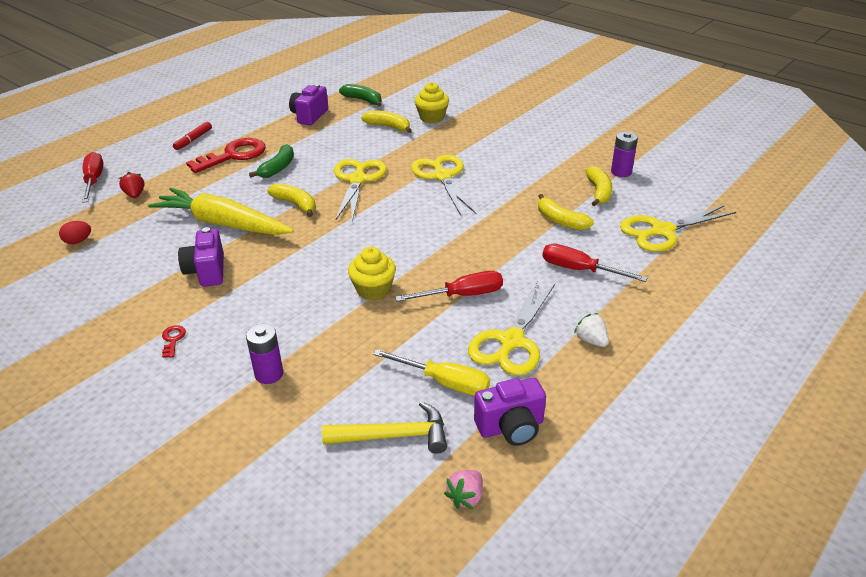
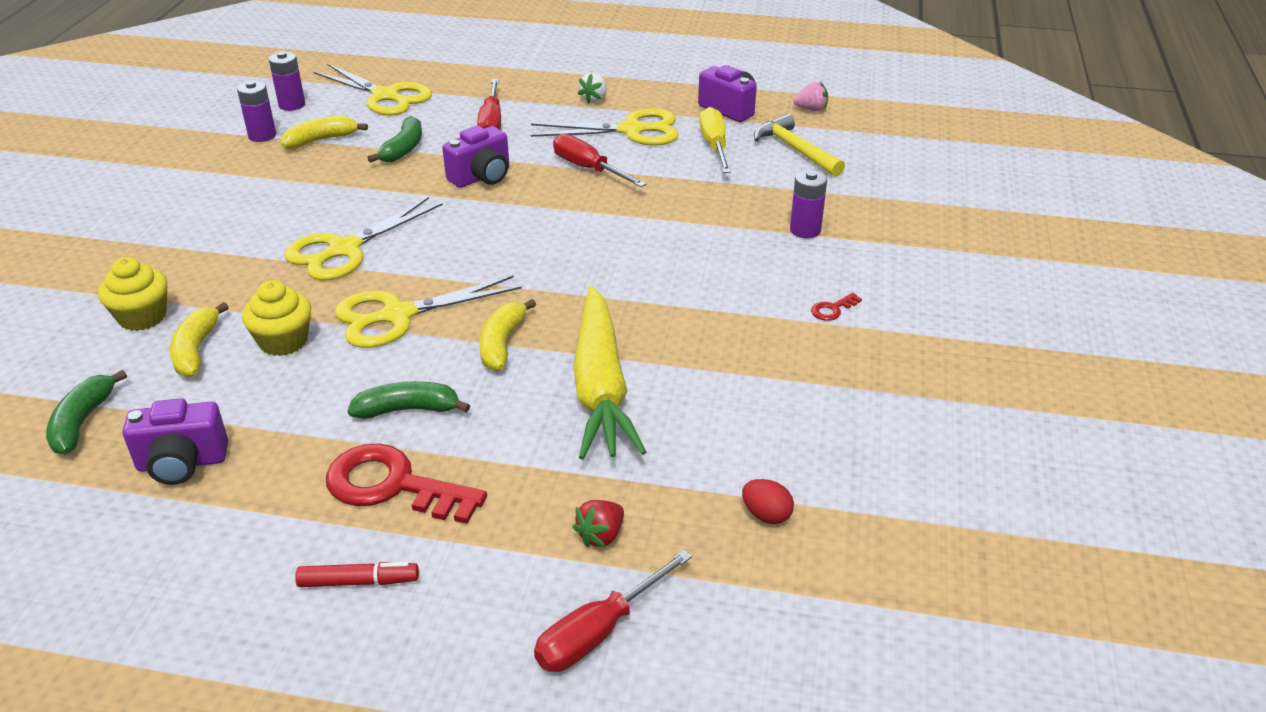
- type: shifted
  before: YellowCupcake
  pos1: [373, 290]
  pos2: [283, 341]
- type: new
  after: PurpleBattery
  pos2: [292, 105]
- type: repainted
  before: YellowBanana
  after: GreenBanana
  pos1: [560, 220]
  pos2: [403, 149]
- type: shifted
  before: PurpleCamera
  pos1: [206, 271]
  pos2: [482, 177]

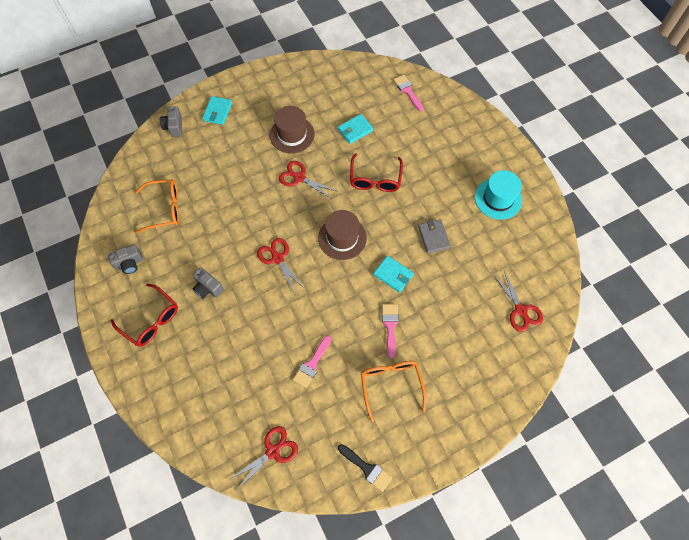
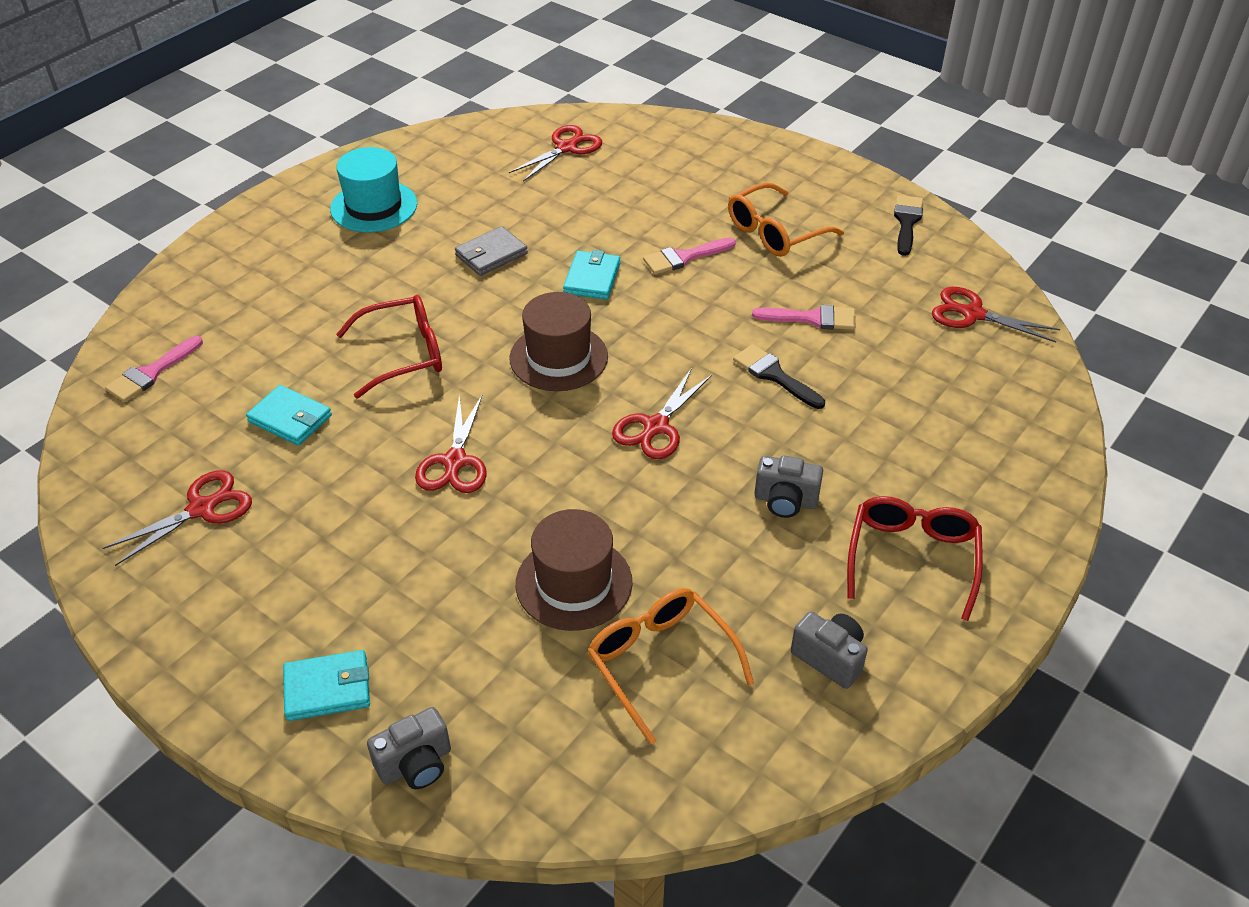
- type: new
  after: RedScissors
  pos2: [202, 509]
- type: shifted
  before: BrownHat
  pos1: [292, 135]
  pos2: [574, 583]
- type: new
  after: BlackBrush
  pos2: [774, 375]
- type: rotated
  before: GreyCamera
  pos1: [208, 288]
  pos2: [785, 501]
  turn: 90

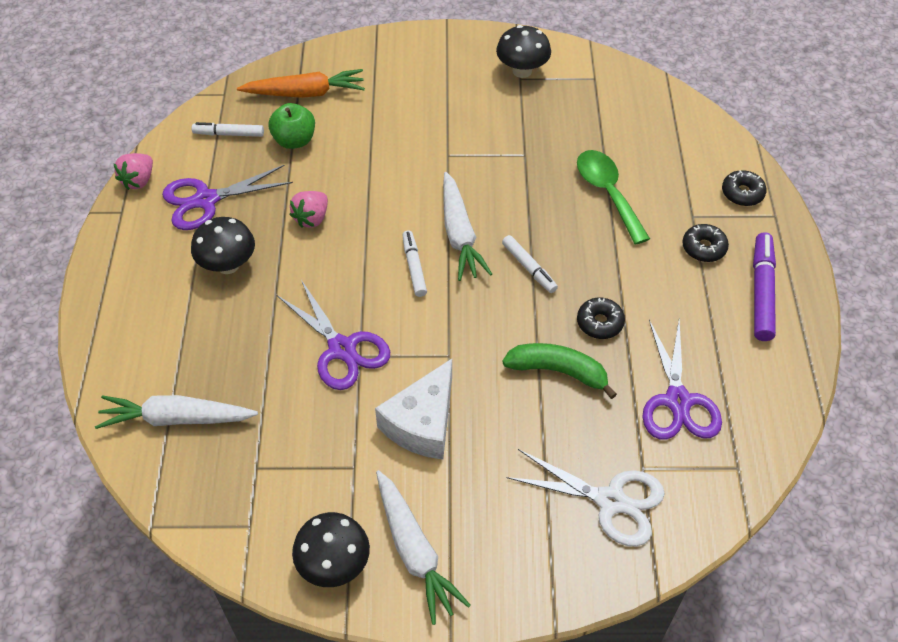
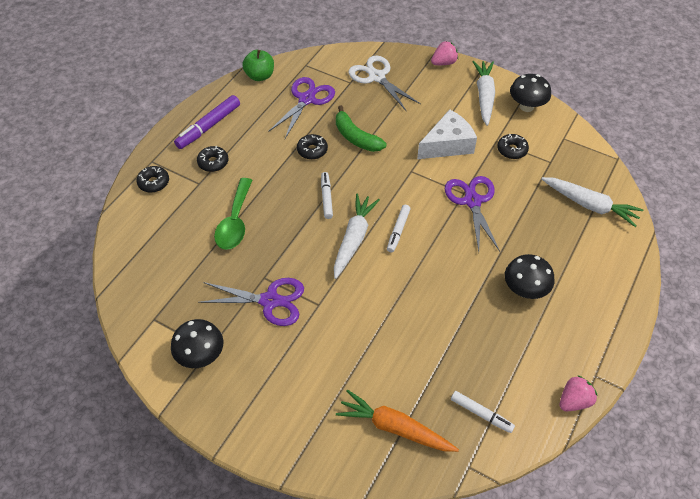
- type: shifted
  before: PurpleScissors
  pos1: [206, 200]
  pos2: [270, 301]
- type: shifted
  before: GreenApple
  pos1: [294, 140]
  pos2: [260, 76]
- type: shifted
  before: PinkStrawberry
  pos1: [312, 218]
  pos2: [444, 63]
- type: new
  after: BlackDonut
  pos2: [512, 150]

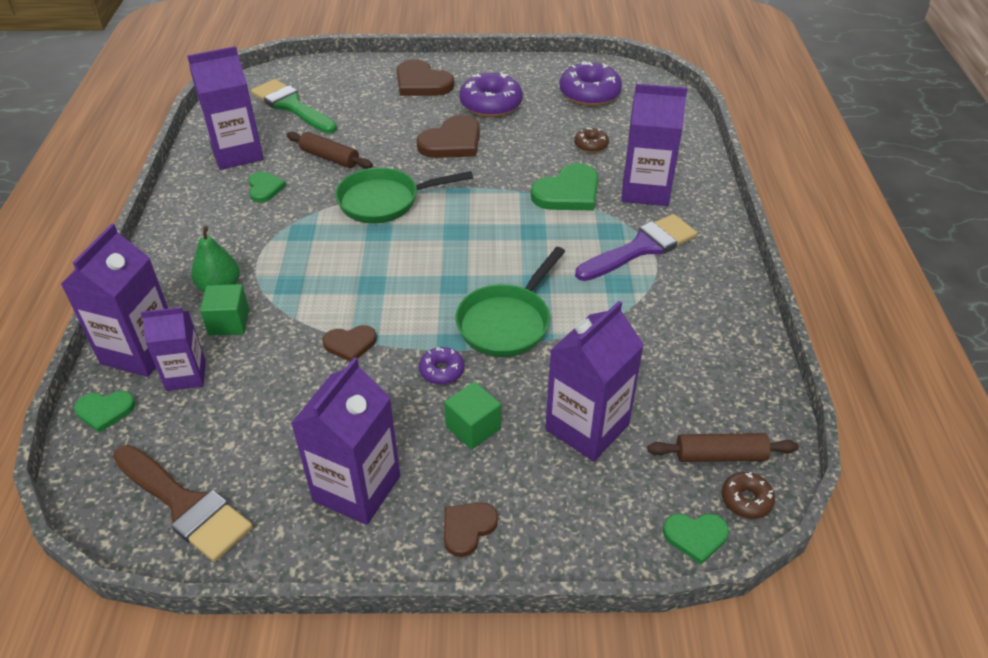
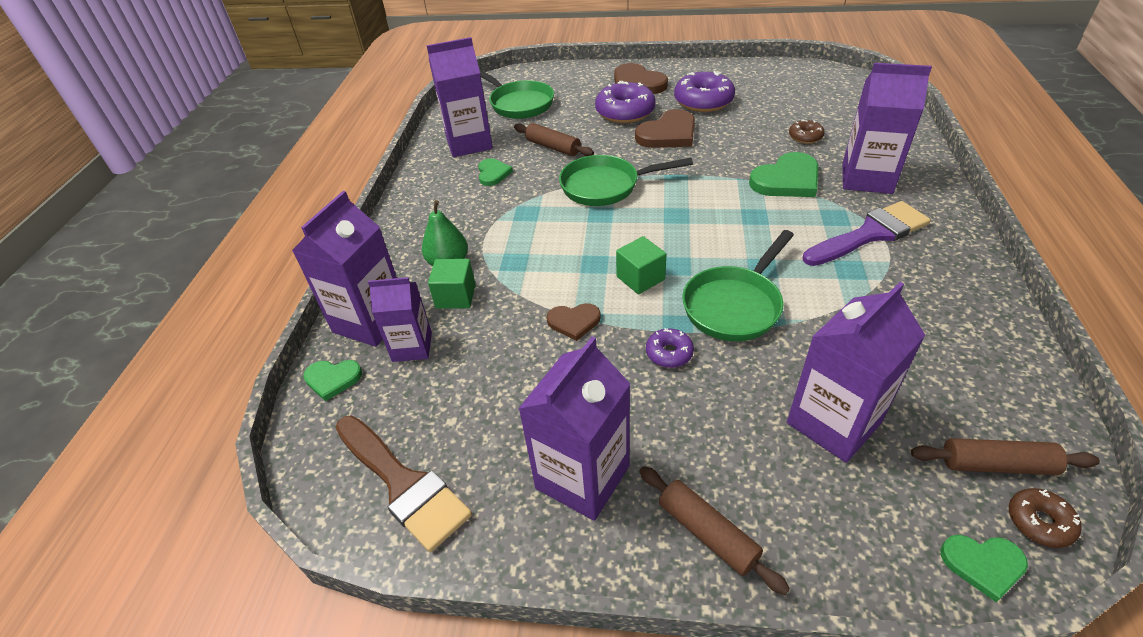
- type: swapped
  before: GreenBrush
  after: GreenPan
  pos1: [292, 106]
  pos2: [519, 104]
- type: shifted
  before: PurpleDonut
  pos1: [589, 94]
  pos2: [625, 112]
- type: shifted
  before: GreenCube
  pos1: [473, 428]
  pos2: [640, 278]
- type: swapped
  before: BrownHeart
  after: BrownRollingPin
  pos1: [467, 528]
  pos2: [707, 533]

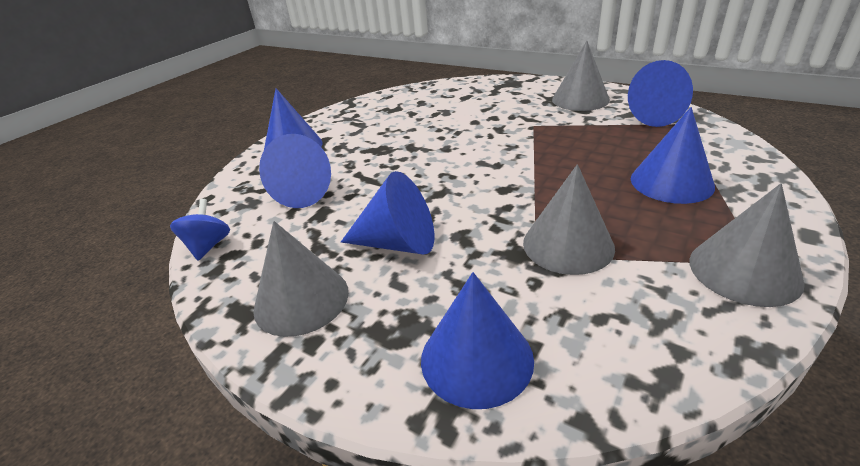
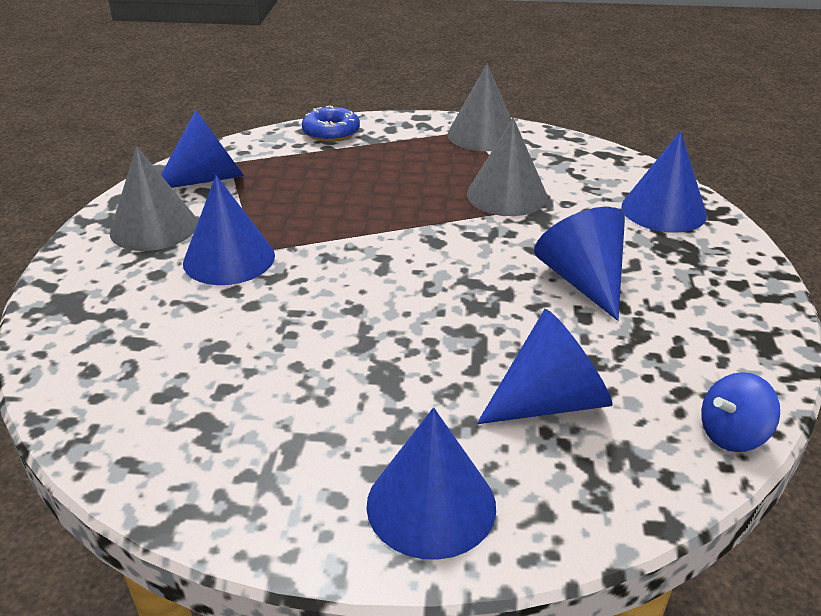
- type: shifted
  before: BlueCone
  pos1: [671, 182]
  pos2: [229, 259]
- type: new
  after: BlueDonut
  pos2: [331, 132]
- type: gone
  before: GreyCone
  pos1: [301, 299]

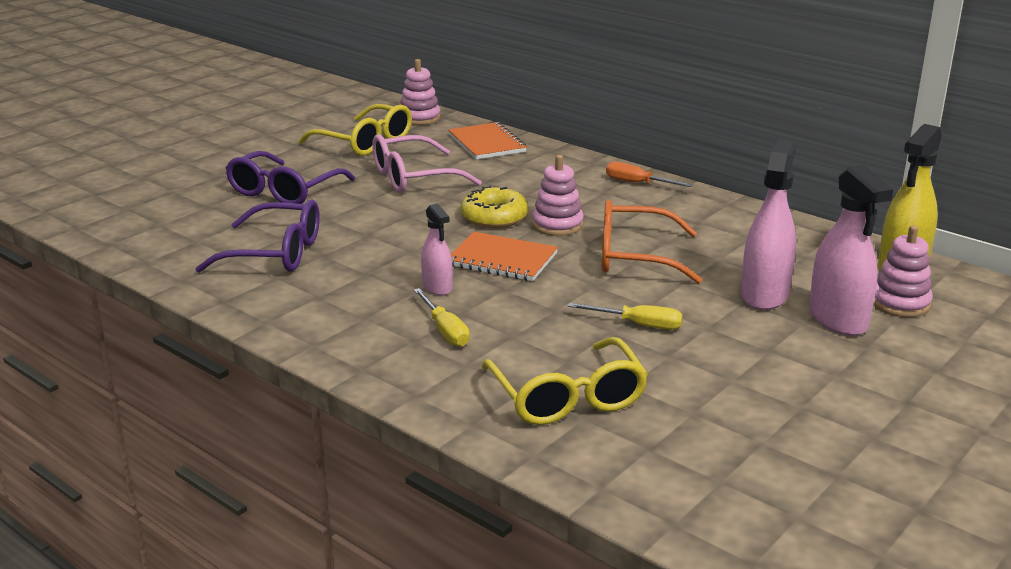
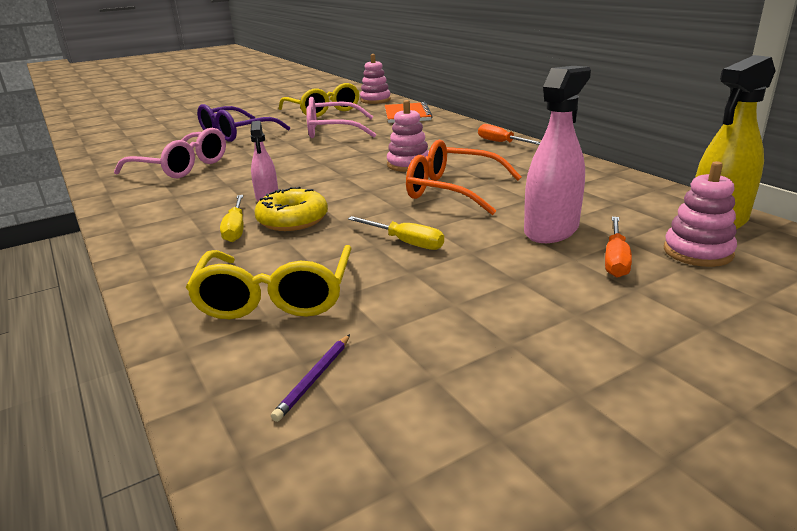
- type: repainted
  before: PurpleGlasses
  after: PinkGlasses
  pos1: [276, 253]
  pos2: [182, 167]
- type: shifted
  before: YellowDonut
  pos1: [494, 217]
  pos2: [292, 220]
- type: new
  after: PurplePencil
  pos2: [314, 378]
- type: swapped
  before: PinkSprayBottle
  after: OrangeScrewdriver
  pos1: [837, 319]
  pos2: [615, 259]
- type: gone
  before: OrangeNotebook
  pos1: [502, 259]

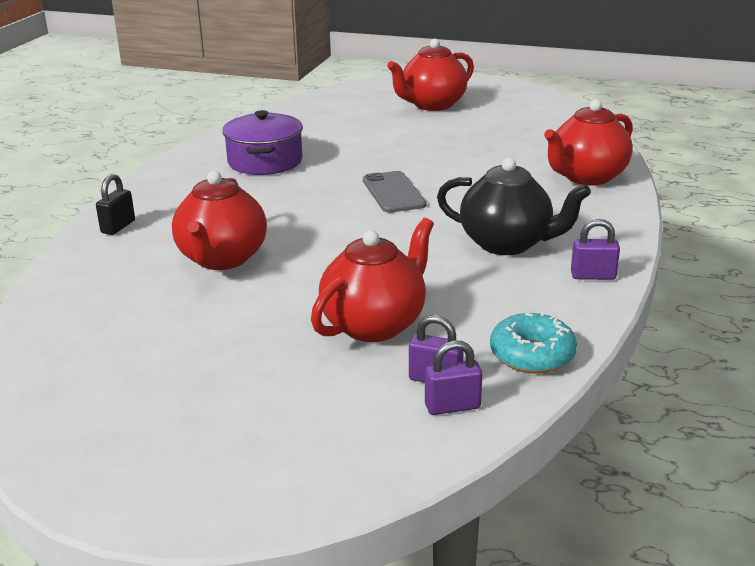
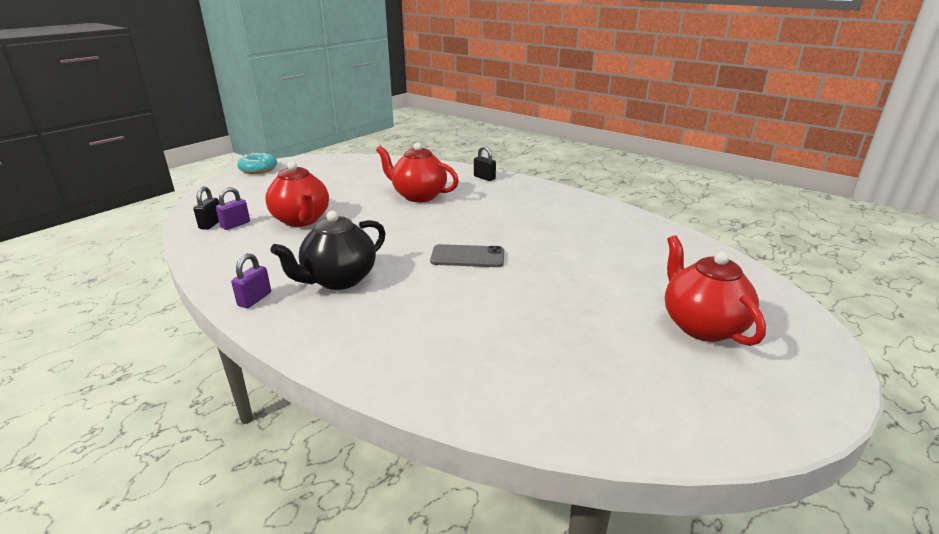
- type: repainted
  before: PurplePadlock
  after: BlackPadlock
  pos1: [452, 406]
  pos2: [211, 224]
- type: shifted
  before: TurquoiseDonut
  pos1: [532, 355]
  pos2: [258, 169]
- type: gone
  before: PurplePot
  pos1: [265, 161]
- type: gone
  before: RedTeapot
  pos1: [586, 177]

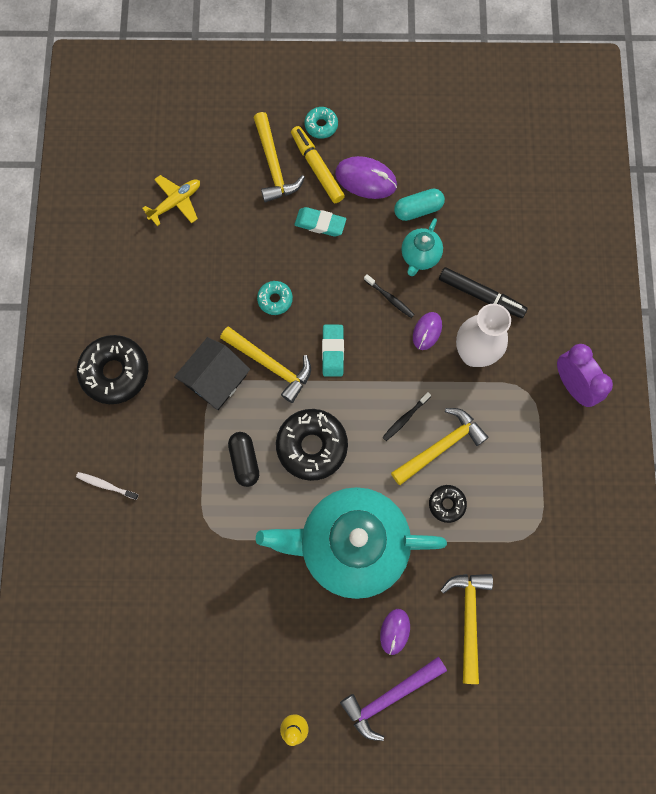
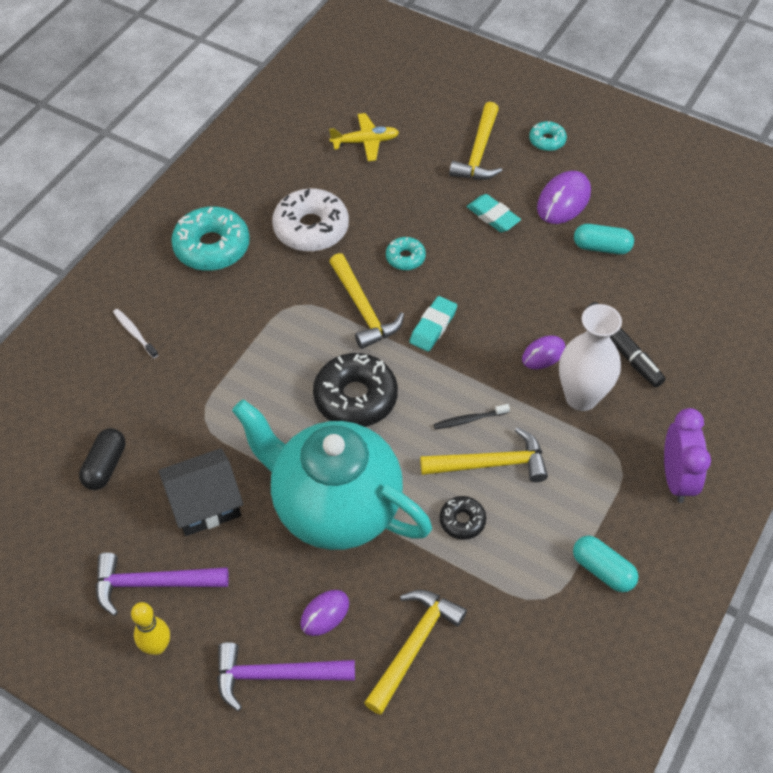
- type: shifted
  before: BlackCapsule
  pos1: [244, 461]
  pos2: [105, 466]
- type: new
  after: PurpleHammer
  pos2: [153, 584]
- type: shifted
  before: BlackHouse
  pos1: [215, 380]
  pos2: [204, 503]
- type: repainted
  before: BlackDonut
  after: TurquoiseDonut
  pos1: [115, 372]
  pos2: [212, 247]
- type: new
  after: WhiteDonut
  pos2: [311, 228]
- type: rotated
  before: PurpleMouse
  pos1: [366, 179]
  pos2: [563, 200]
  turn: 75
- type: new
  after: TurquoiseCapsule
  pos2: [602, 570]
- type: gone
  before: YellowMarker
  pos1: [317, 168]
- type: gone
  before: BlackToothbrush
  pos1: [390, 298]
- type: gone
  before: TurquoiseTeapot
  pos1: [420, 256]

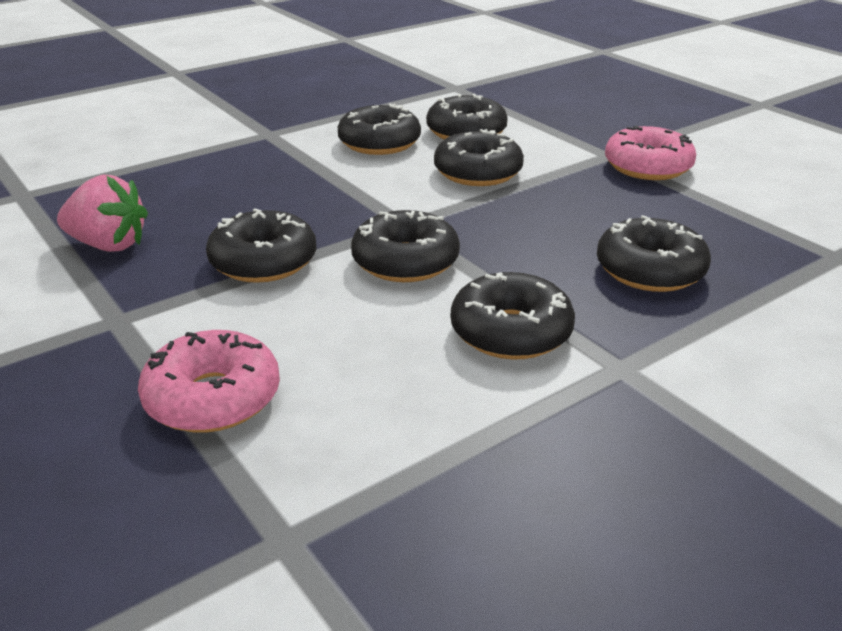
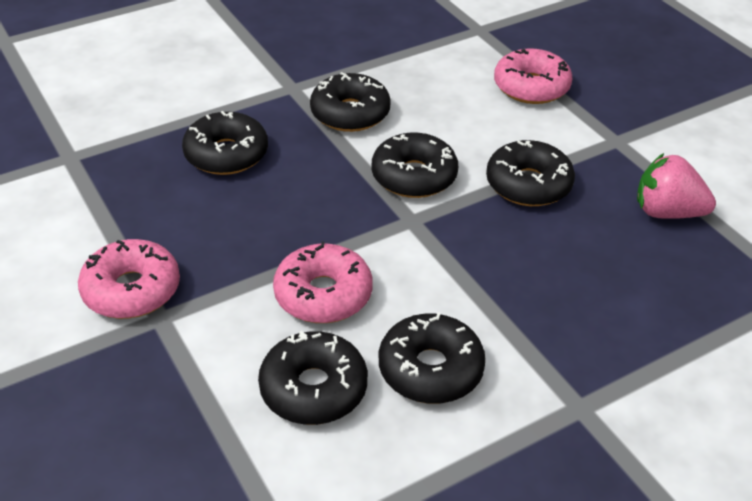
- type: repainted
  before: BlackDonut
  after: PinkDonut
  pos1: [478, 172]
  pos2: [323, 294]

